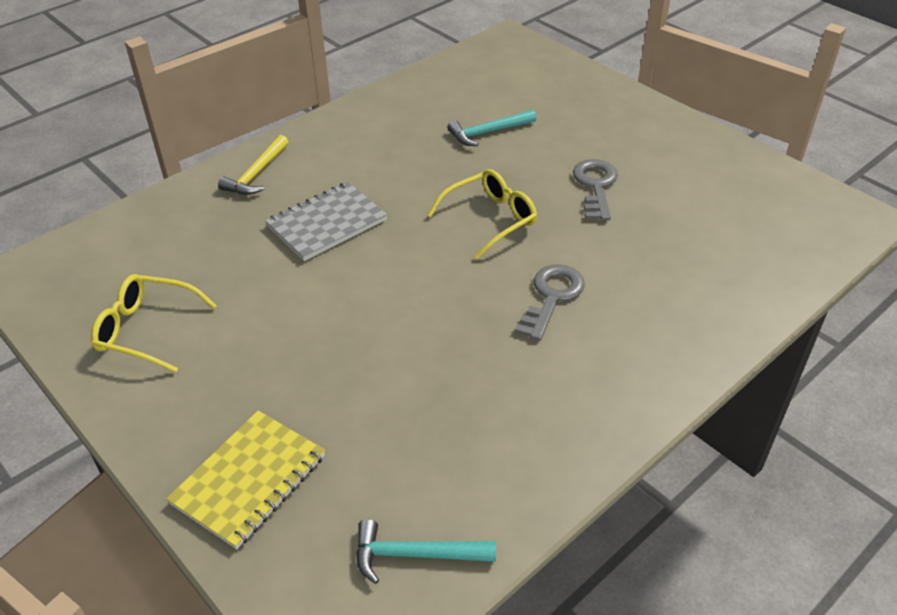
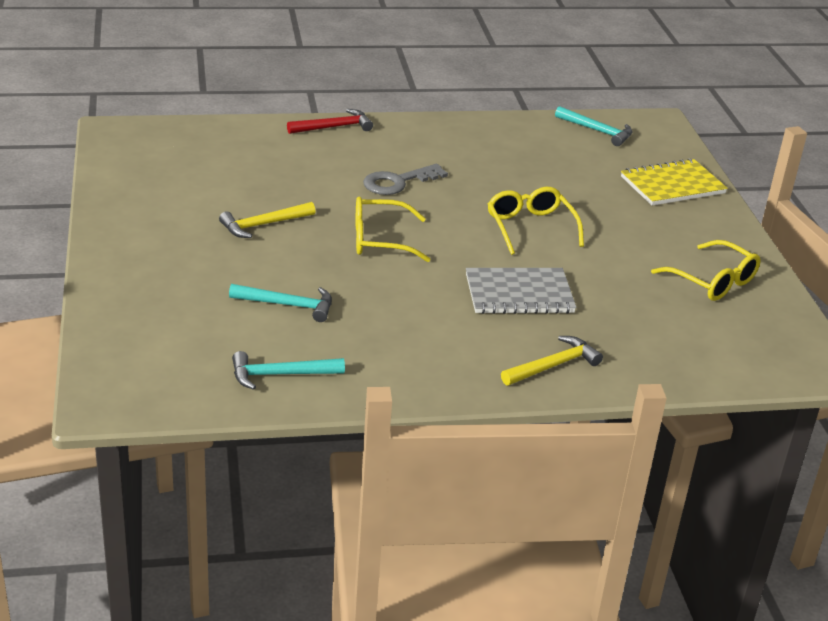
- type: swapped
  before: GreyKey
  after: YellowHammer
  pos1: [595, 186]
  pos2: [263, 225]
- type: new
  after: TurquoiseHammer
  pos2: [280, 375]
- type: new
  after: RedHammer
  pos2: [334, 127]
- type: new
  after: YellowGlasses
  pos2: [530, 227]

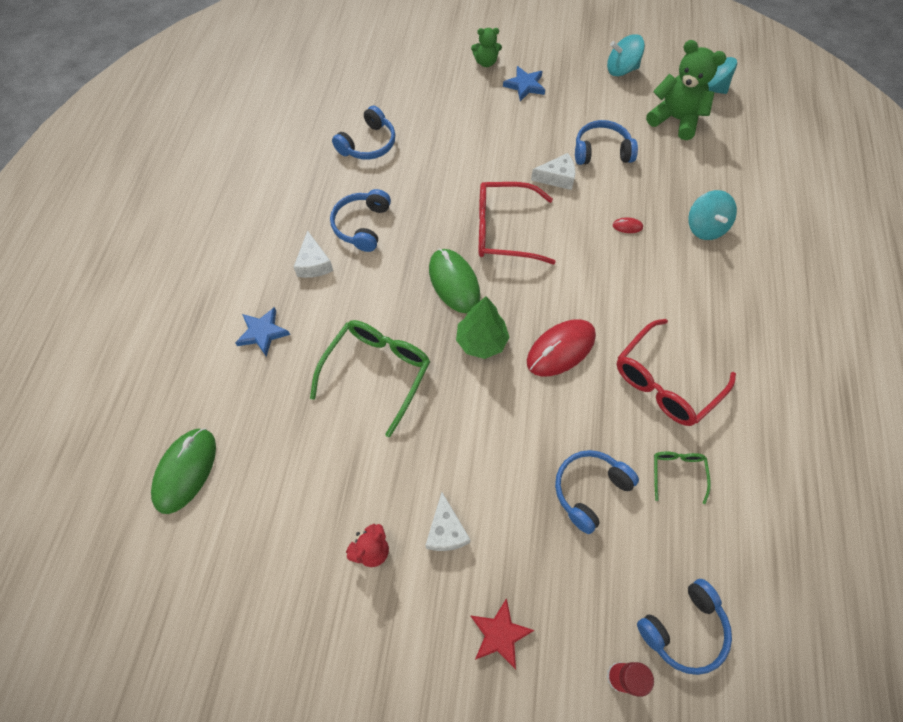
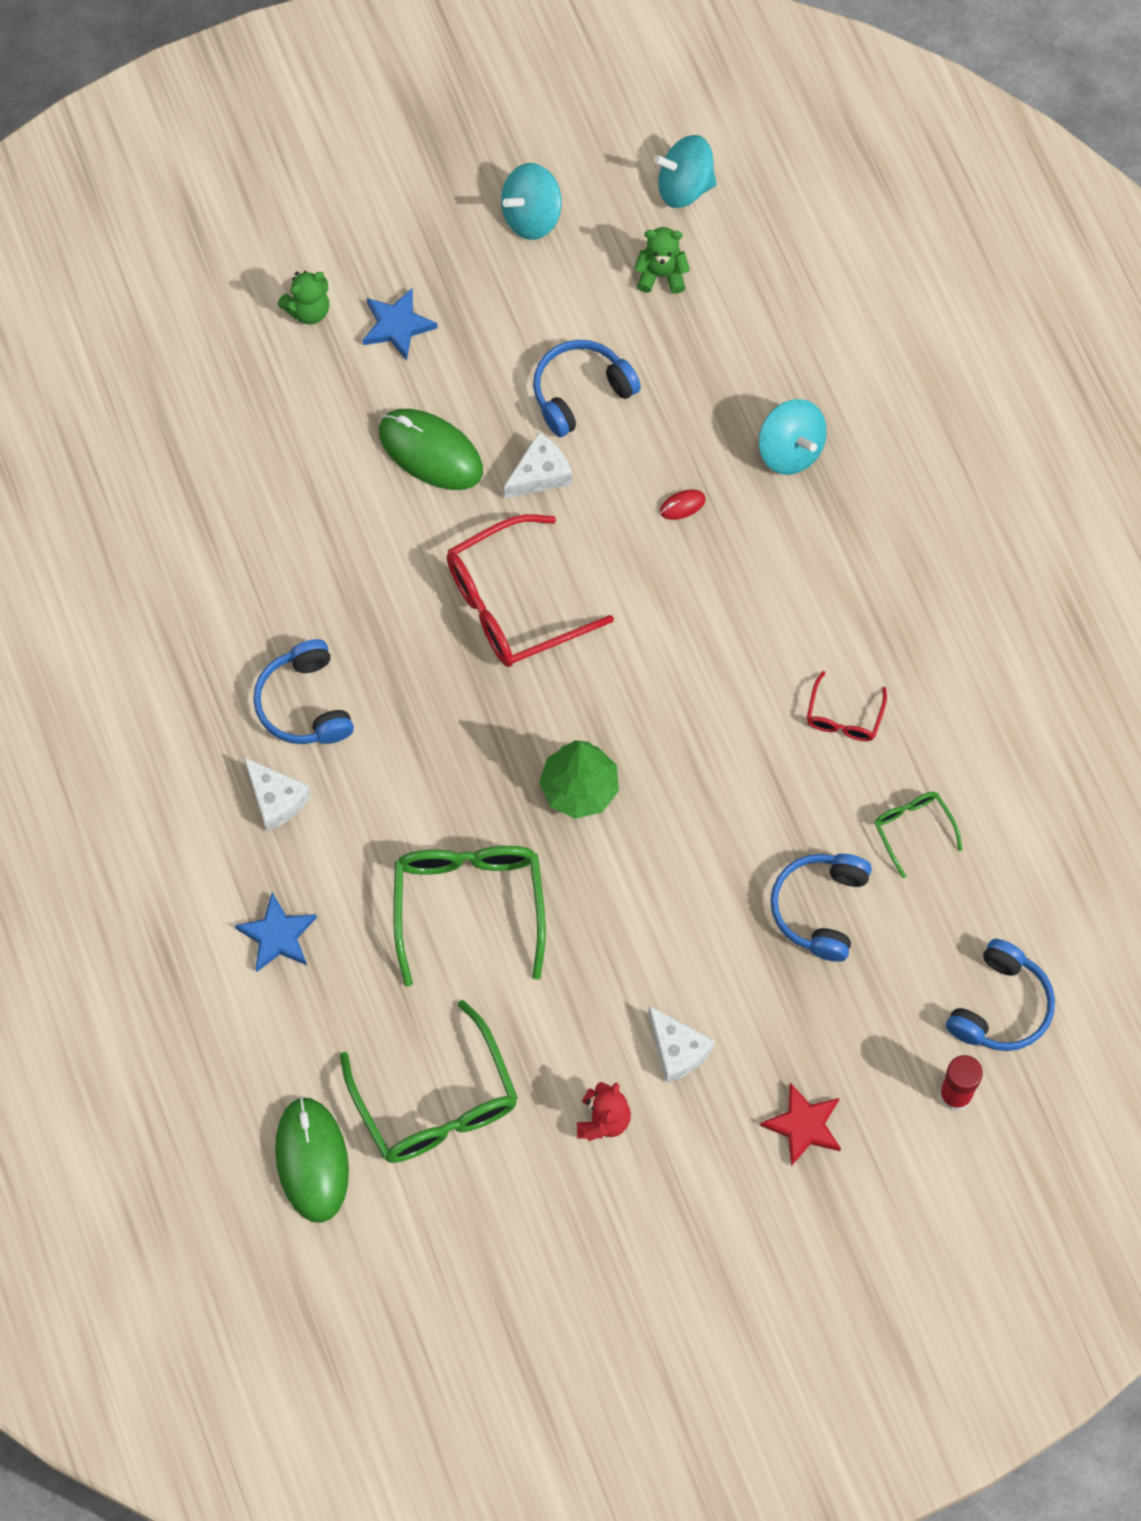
- type: new
  after: GreenGlasses
  pos2: [436, 1102]
- type: shifted
  before: GreenMouse
  pos1: [454, 282]
  pos2: [430, 452]
- type: scaled
  before: GreenTeddyBear
  pos1: [675, 119]
  pos2: [661, 274]
  scale: 0.55
- type: scaled
  before: RedGlasses
  pos1: [665, 382]
  pos2: [844, 717]
  scale: 0.51
- type: gone
  before: BlueHeadphones
  pos1: [368, 144]
- type: gone
  before: RedMouse
  pos1: [561, 349]

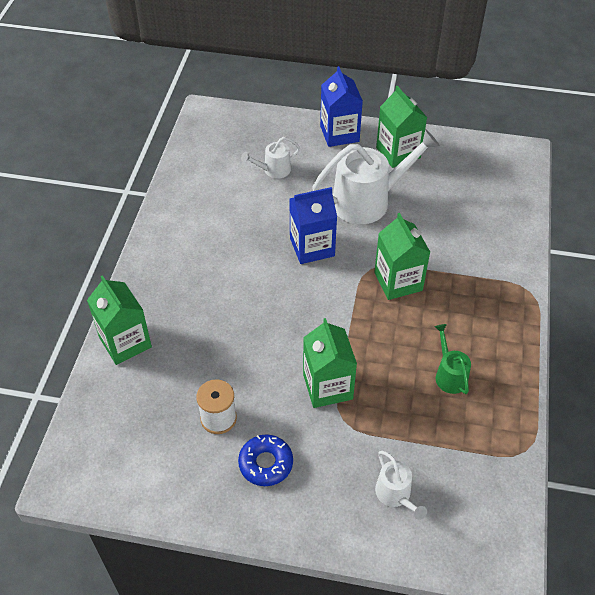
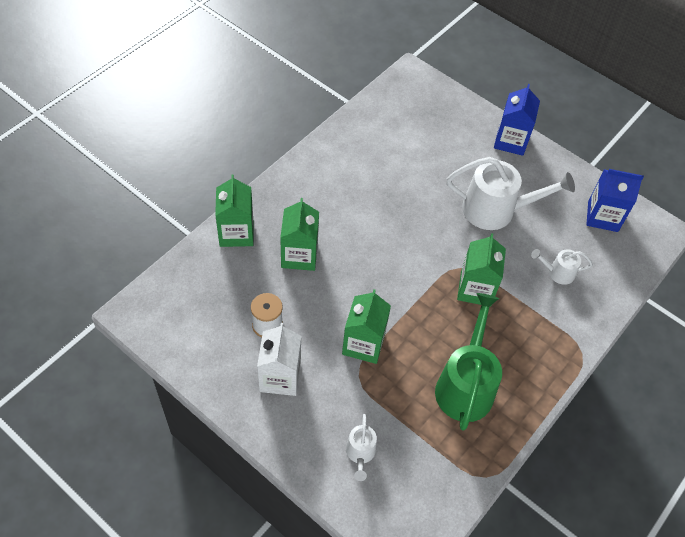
- type: swapped
  before: BlueDonut
  after: WhiteCarton
  pos1: [266, 463]
  pos2: [280, 377]
- type: shifted
  before: GreenCarton
  pos1: [398, 153]
  pos2: [299, 255]
- type: scaled
  before: GreenWateringCan
  pos1: [449, 375]
  pos2: [465, 385]
  scale: 2.02
- type: shifted
  before: WhiteWateringCan
  pos1: [273, 170]
  pos2: [557, 272]
- type: shifted
  before: BlueCarton
  pos1: [312, 247]
  pos2: [602, 216]

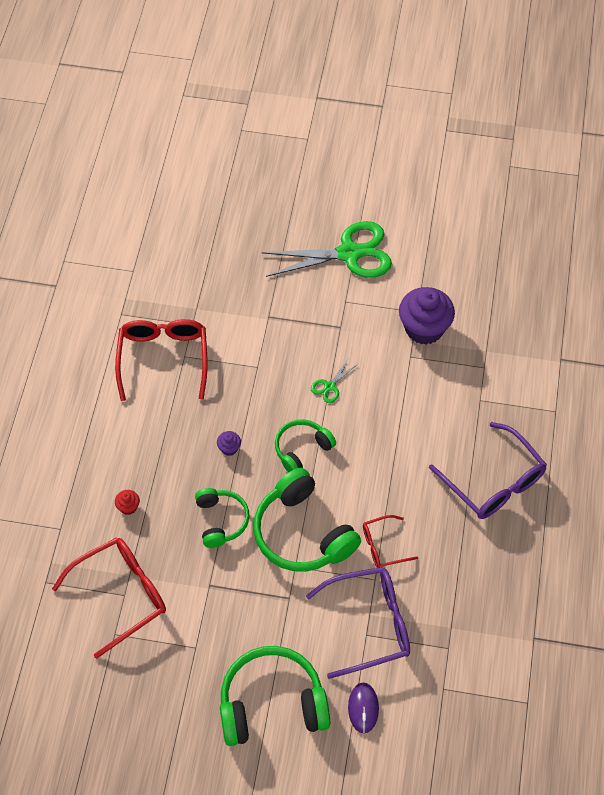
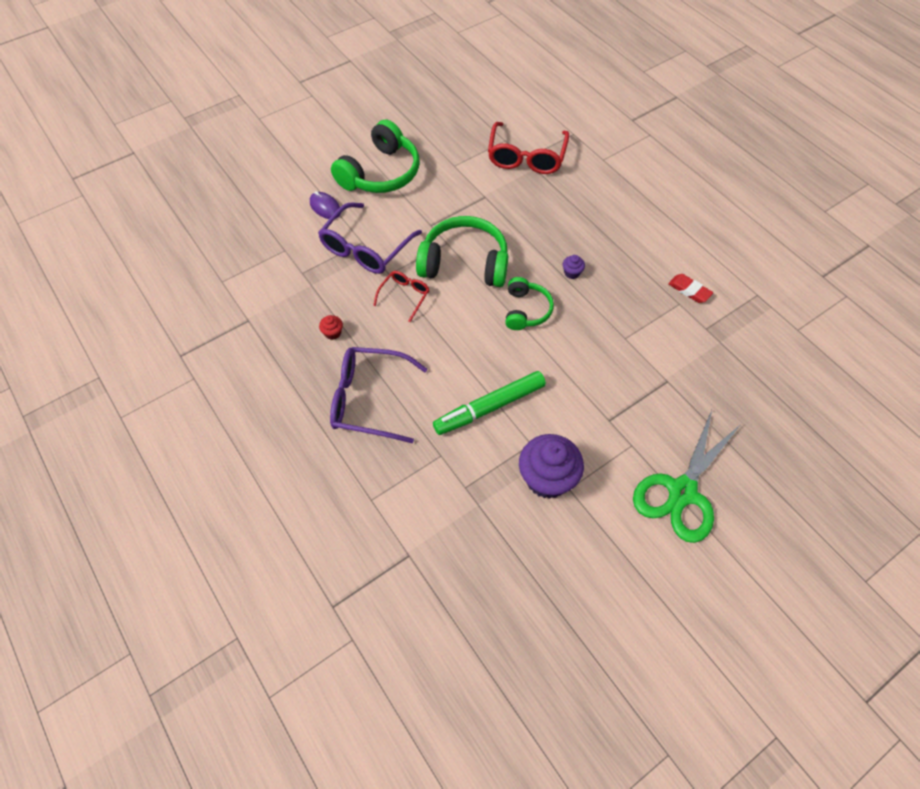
- type: shifted
  before: RedCupcake
  pos1: [128, 507]
  pos2: [333, 333]
- type: new
  after: GreenMarker
  pos2: [489, 407]
- type: swapped
  before: RedGlasses
  after: RedEraser
  pos1: [163, 358]
  pos2: [689, 290]
- type: gone
  before: GreenHeadphones
  pos1: [221, 520]
- type: gone
  before: GreenScissors
  pos1: [330, 386]

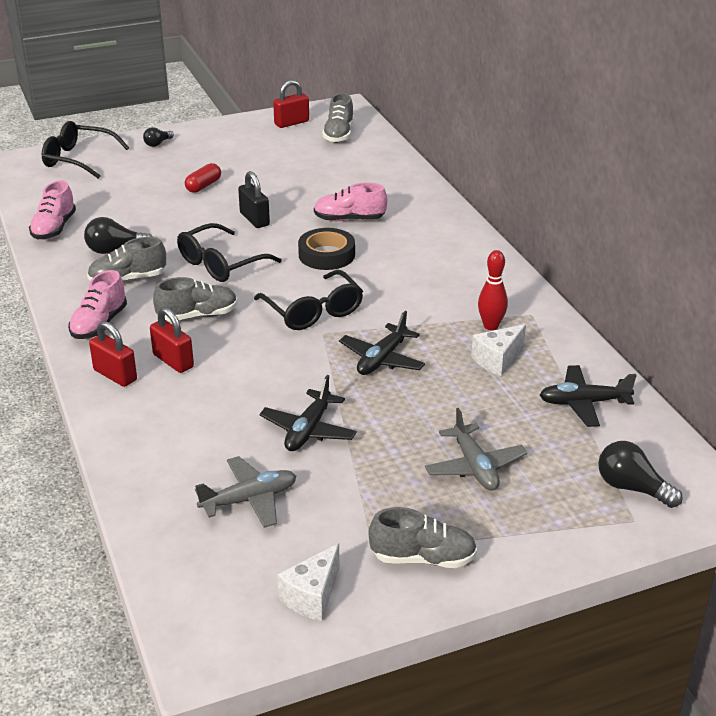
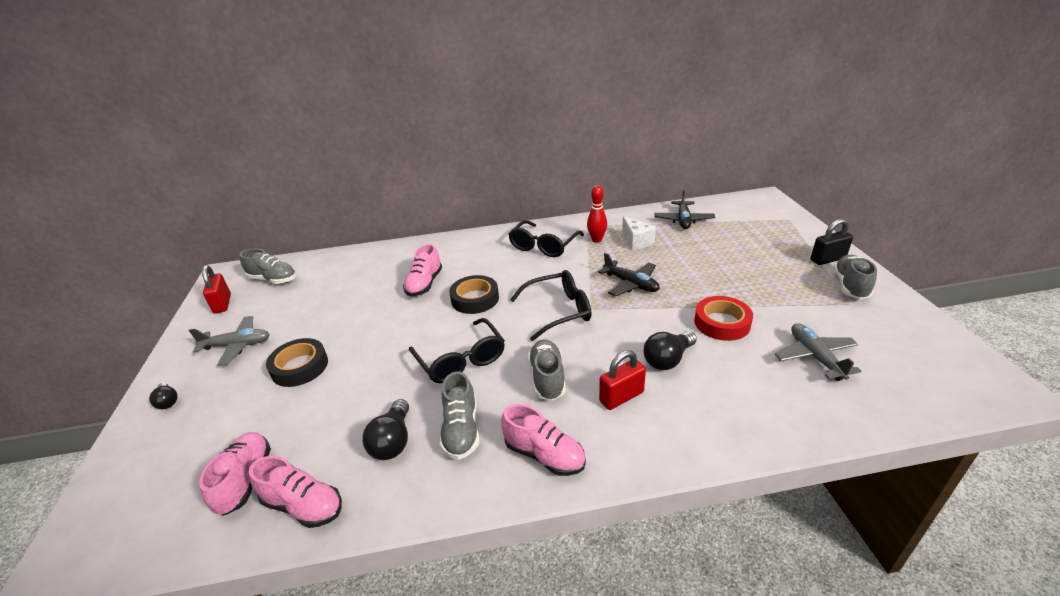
- type: shifted
  before: GreyPlane
  pos1: [474, 467]
  pos2: [237, 345]
- type: new
  after: PinkShoe
  pos2: [245, 480]
- type: swapped
  before: RedCapsule
  after: BlackTape
  pos1: [203, 186]
  pos2: [300, 367]
- type: shifted
  before: BlackGlasses
  pos1: [78, 159]
  pos2: [543, 246]
- type: shifted
  before: BlackLightBulb
  pos1: [632, 488]
  pos2: [668, 359]
- type: swapped
  before: BlackPlane
  after: RedTape
  pos1: [308, 430]
  pos2: [722, 323]
- type: shifted
  before: BlackPadlock
  pos1: [254, 219]
  pos2: [828, 259]
- type: gone
  before: RedPadlock
  pos1: [115, 375]
- type: gone
  before: WhiteCheese
  pos1: [312, 596]

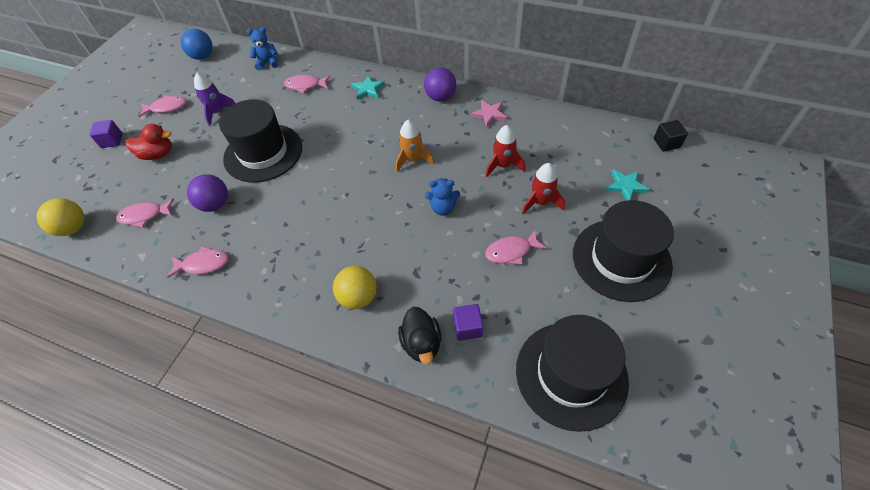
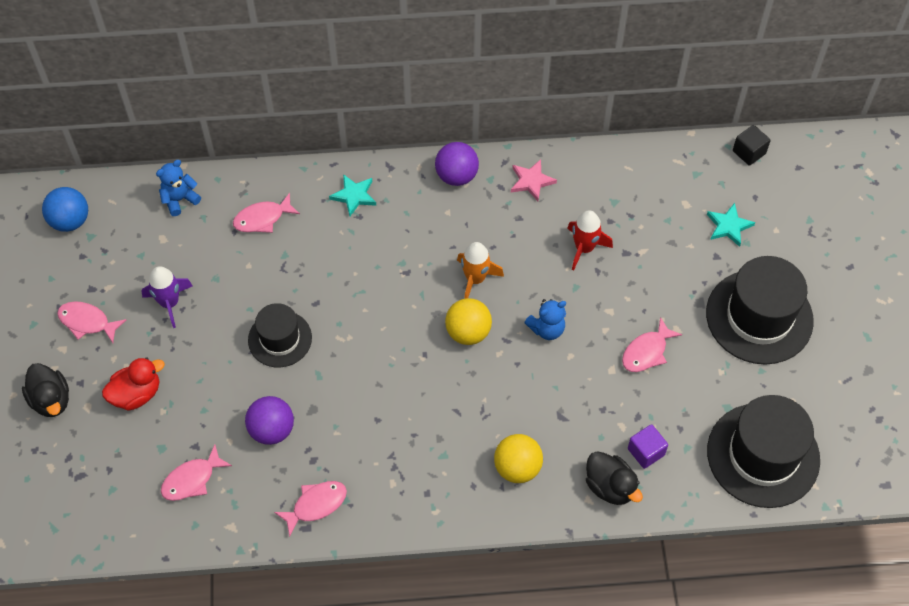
- type: swapped
  before: PurpleCube
  after: BlackDuck
  pos1: [112, 141]
  pos2: [51, 400]
- type: rotated
  before: PinkFish
  pos1: [167, 107]
  pos2: [87, 322]
  turn: -120
- type: scaled
  before: BlackHat
  pos1: [263, 153]
  pos2: [280, 339]
  scale: 0.59
- type: shifted
  before: YellowBall
  pos1: [73, 228]
  pos2: [468, 332]
- type: gone
  before: RedRocket
  pos1: [540, 202]

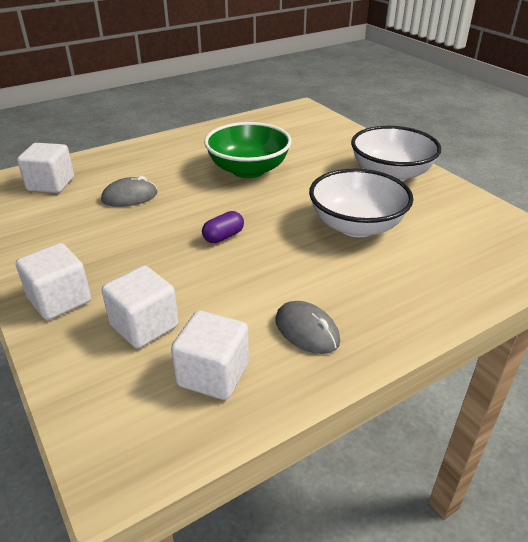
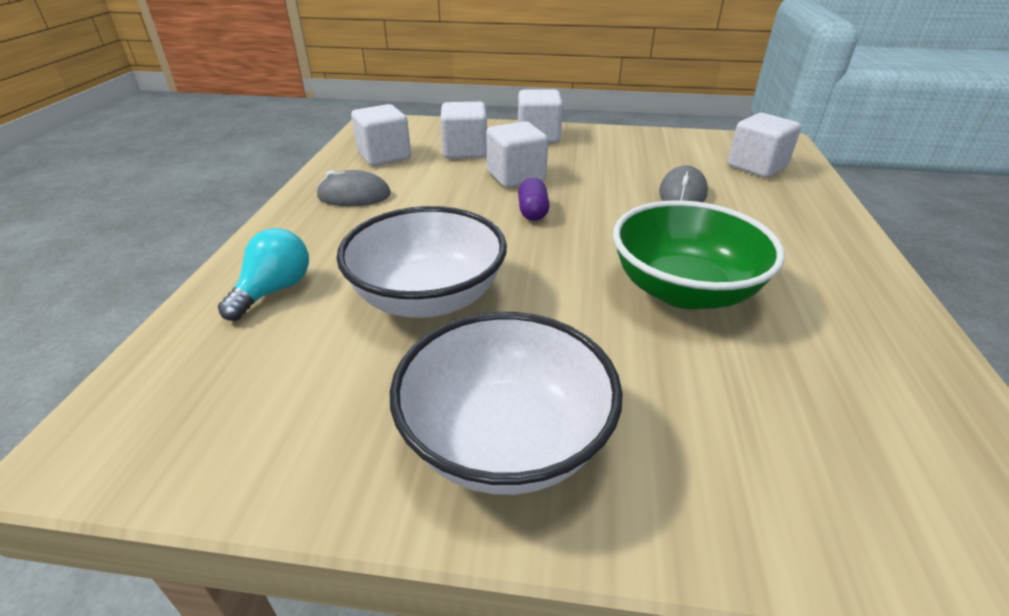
- type: new
  after: TurquoiseLightBulb
  pos2: [274, 290]
- type: new
  after: WhiteCube
  pos2: [516, 177]

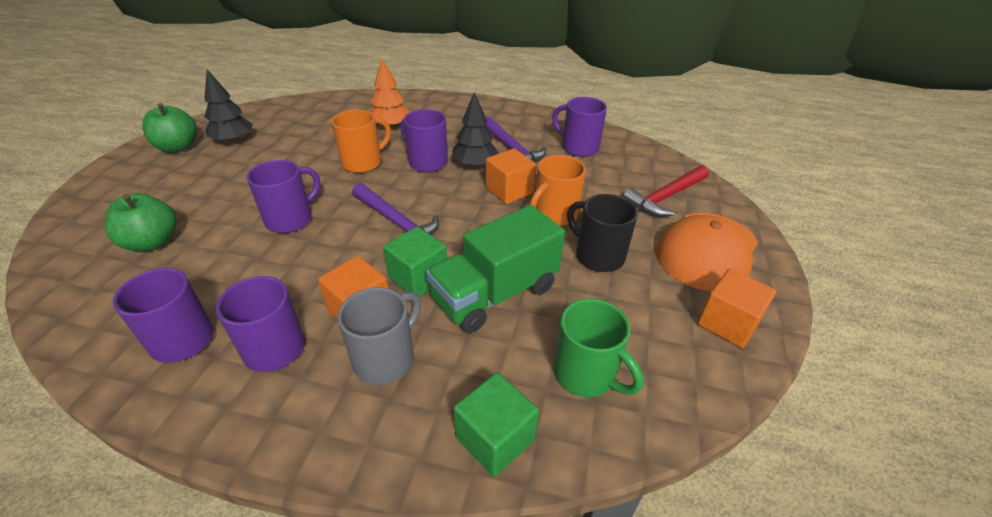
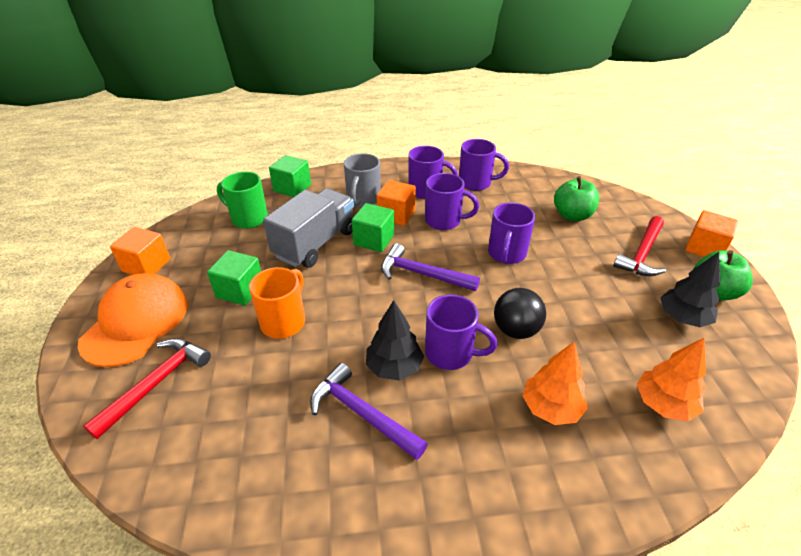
- type: swapped
  before: BlackMug
  after: GreenCube
  pos1: [598, 256]
  pos2: [240, 290]
- type: repainted
  before: GreenTruck
  after: GreyTruck
  pos1: [495, 294]
  pos2: [315, 243]
- type: shifted
  before: PurpleMug
  pos1: [578, 147]
  pos2: [444, 221]
- type: swapped
  before: OrangeMug
  after: BlackBall
  pos1: [363, 163]
  pos2: [515, 330]
- type: new
  after: RedHammer
  pos2: [642, 254]
- type: new
  after: OrangeTree
  pos2: [663, 404]
- type: shifted
  before: OrangeCube
  pos1: [509, 191]
  pos2: [704, 248]

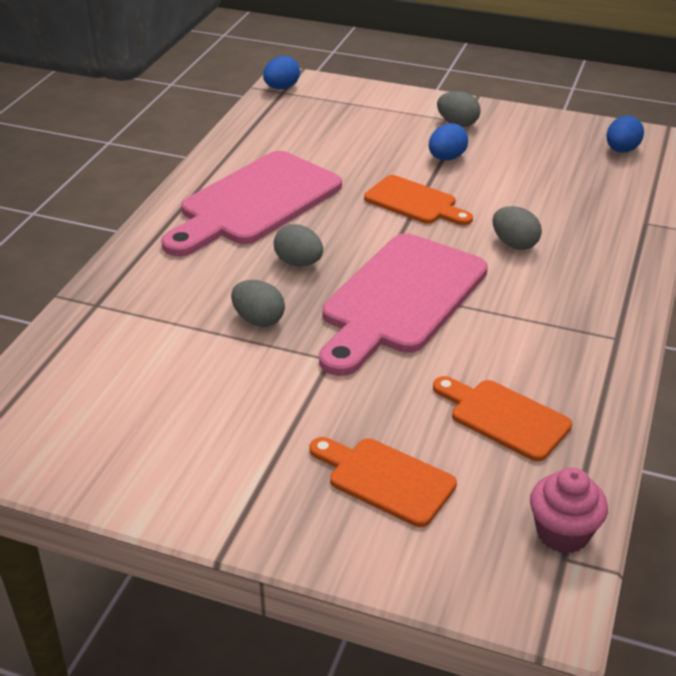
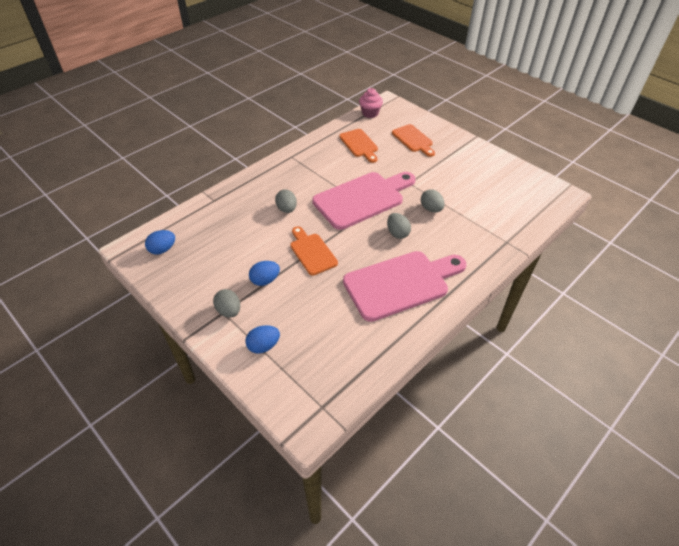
- type: shifted
  before: BlueEgg
  pos1: [281, 88]
  pos2: [263, 346]

